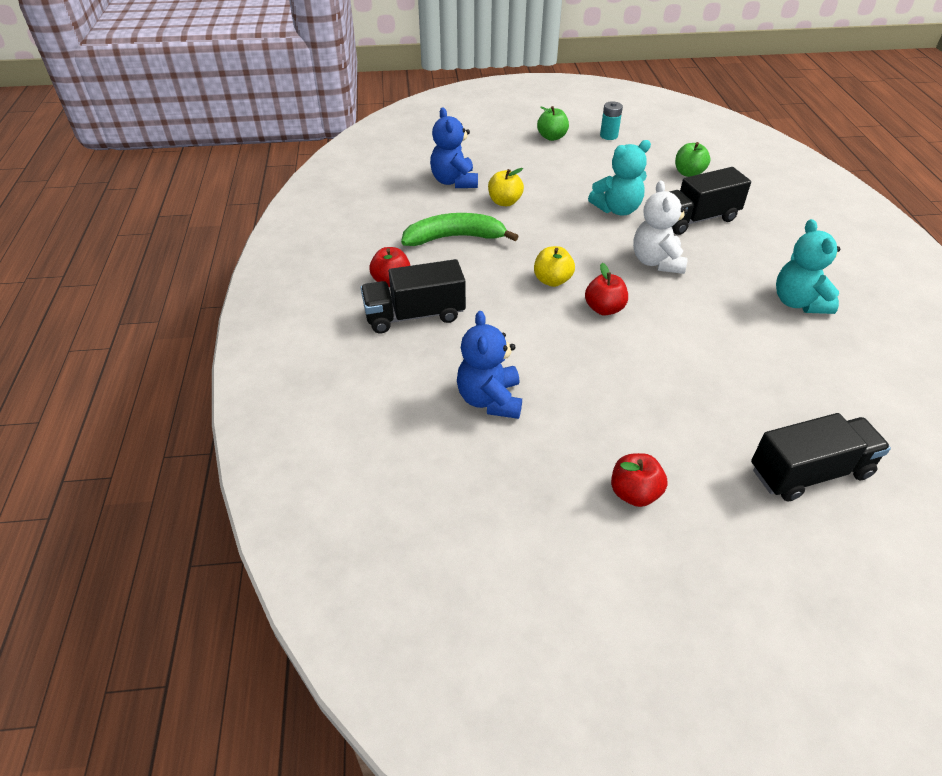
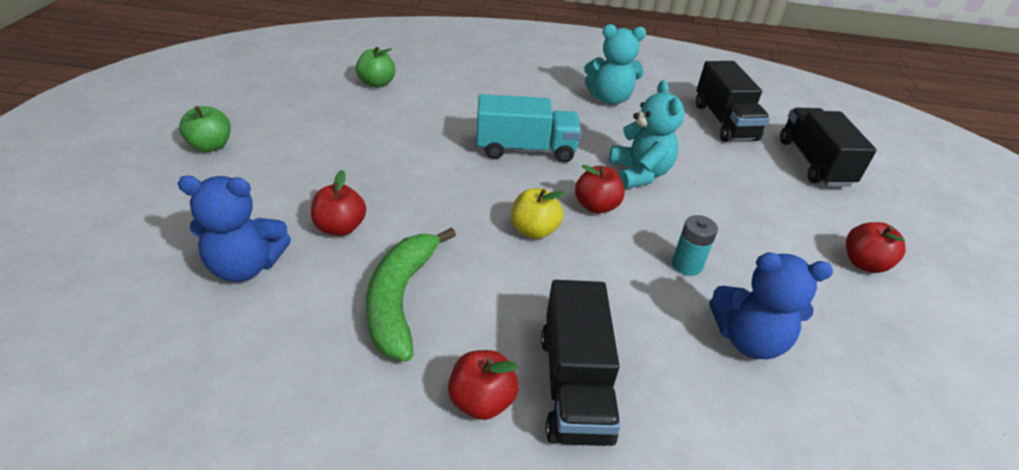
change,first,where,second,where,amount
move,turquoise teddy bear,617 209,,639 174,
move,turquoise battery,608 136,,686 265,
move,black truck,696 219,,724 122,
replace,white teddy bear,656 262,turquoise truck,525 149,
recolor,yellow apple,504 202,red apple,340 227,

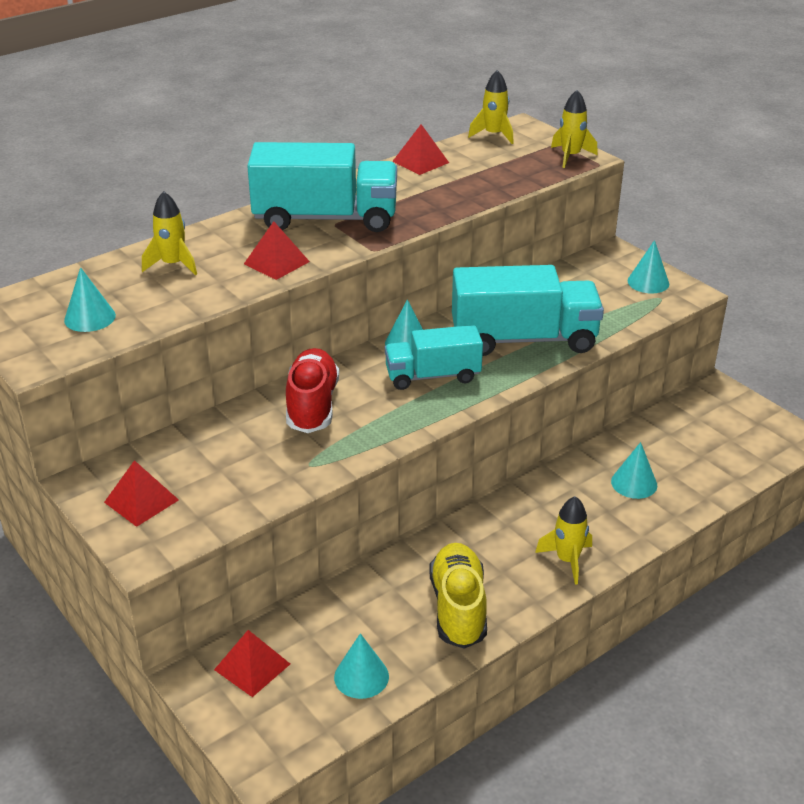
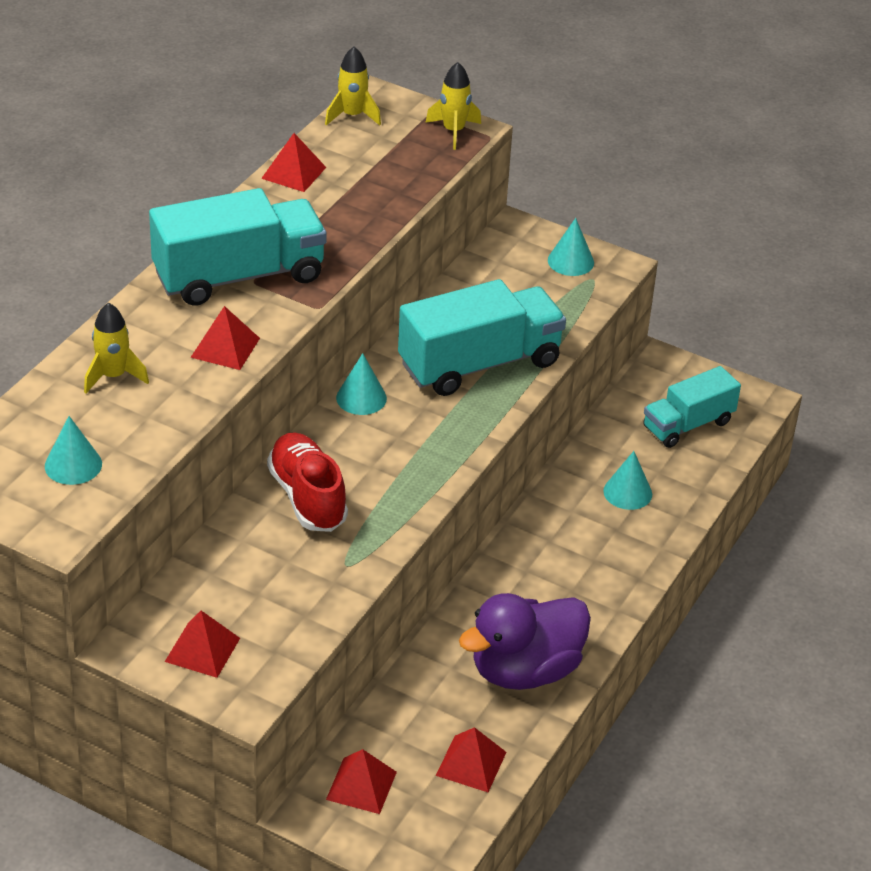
change,first,where,second,where,amount
delete,yellow rocket,567 560,,,
move,turquoise truck,432 376,,688 425,
replace,turquoise cone,361 676,red pyramid,471 763,
replace,yellow shoe,458 608,purple duck,525 670,

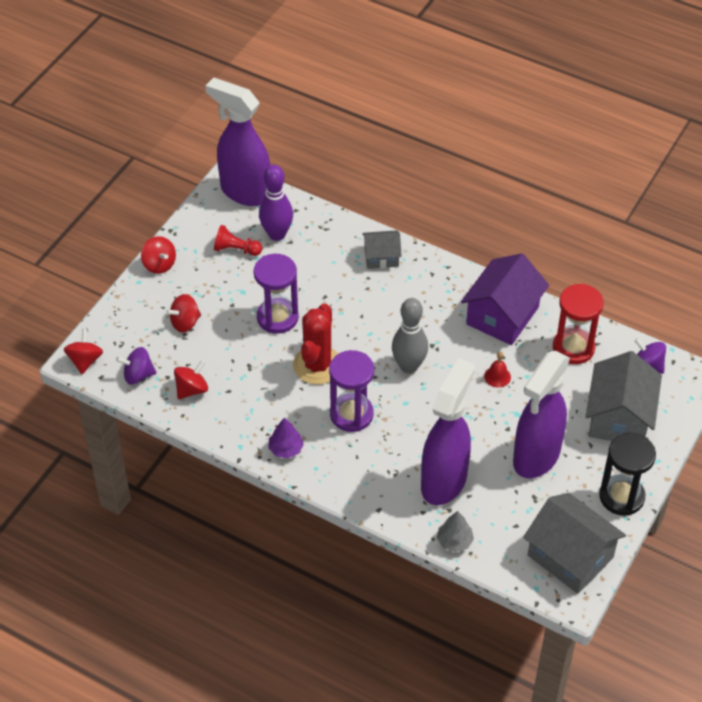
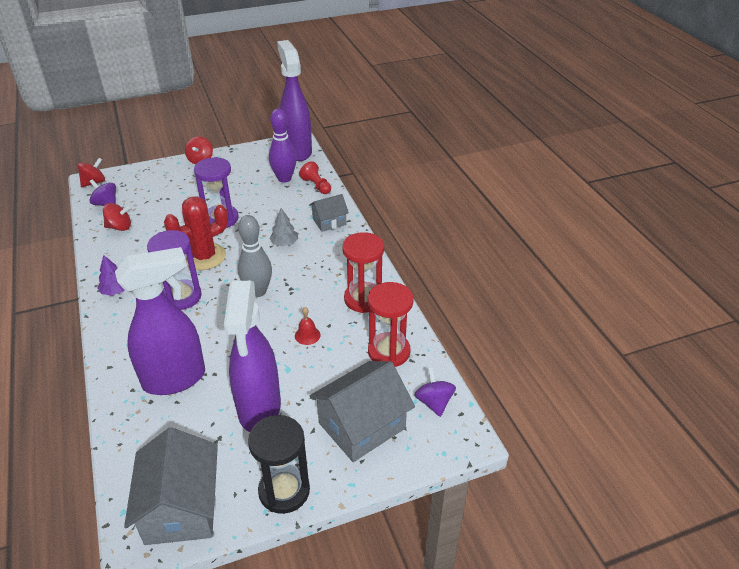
change,first,where,second,where,amount
delete,red spinning top,185 323,,,
move,red pawn,236 249,,316 186,
move,grey tree,454 541,,284 243,
replace,purple house,502 315,red hourglass,363 299,
rotate,grey house,381 257,,329 222,60 degrees counterclockwise
rotate,purple spray bottle,536 457,,259 409,75 degrees counterclockwise

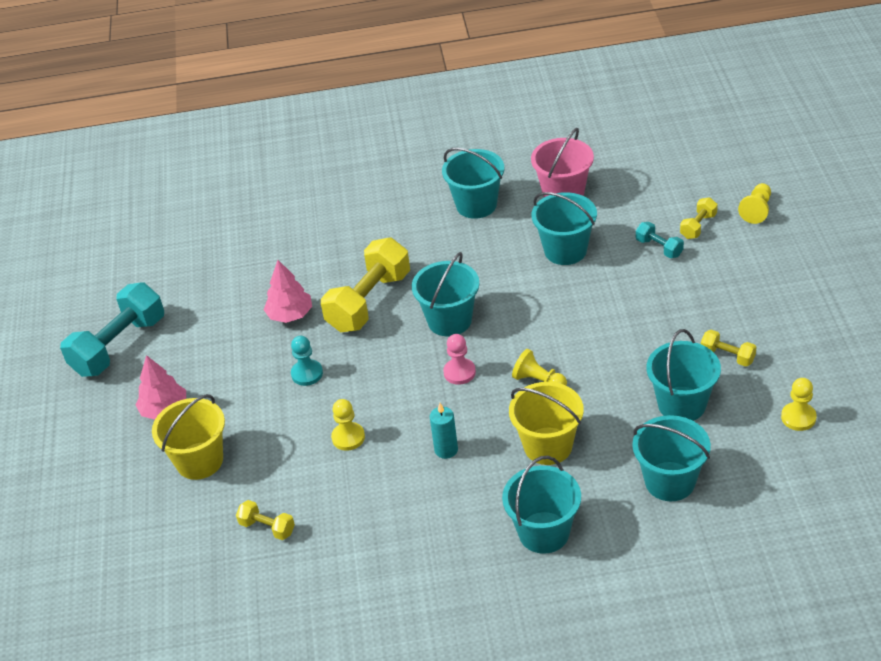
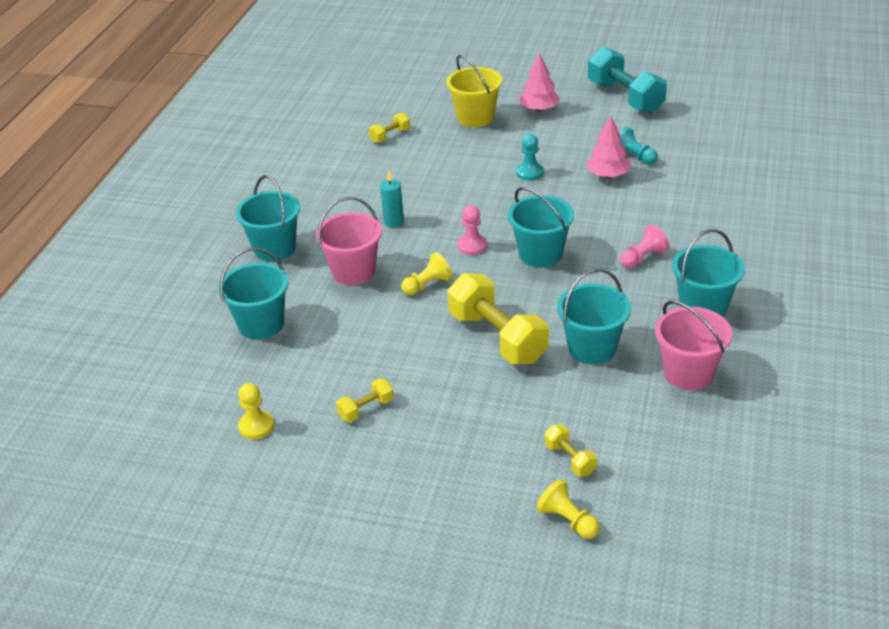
change,first,where,second,where,amount
delete,yellow pawn,348 437,,,
delete,turquoise dumbbell,659 248,,,
delete,turquoise bucket,681 404,,,
insert,,,turquoise pawn,634 157,
insert,,,pink pawn,643 258,
move,yellow dumbbell,369 301,,497 337,
recolor,yellow bucket,548 446,pink bucket,353 271,

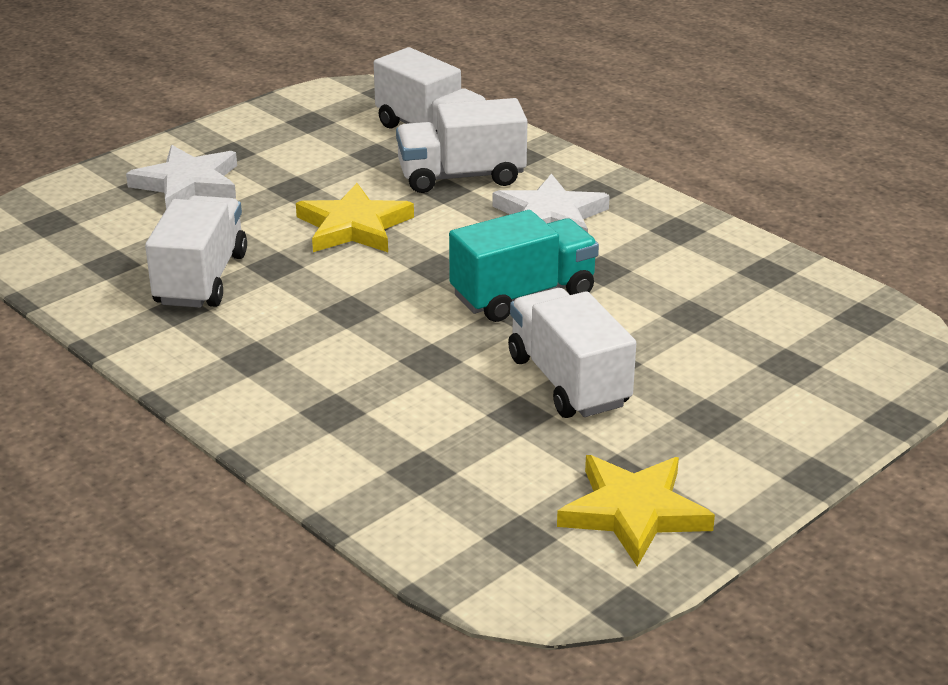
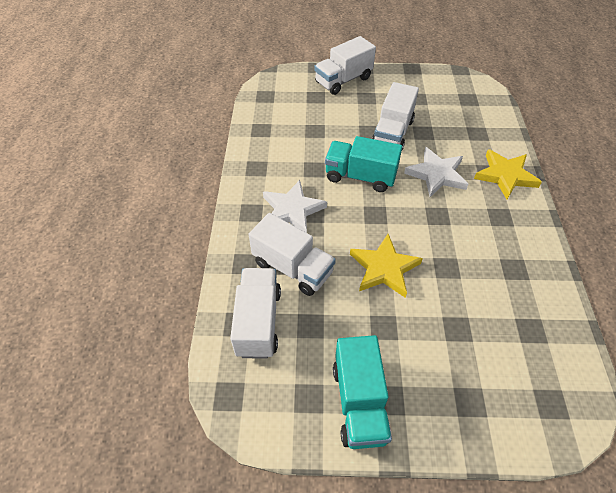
change,first,where,second,where,amount
insert,,,turquoise truck,359 402,
move,white star,188 184,,436 174,
move,white truck,201 279,,343 80,
move,yellow star,633 512,,505 176,

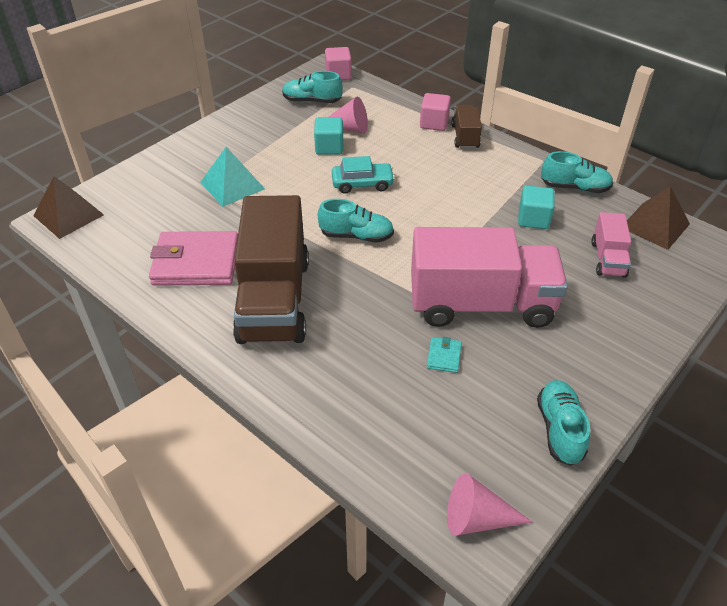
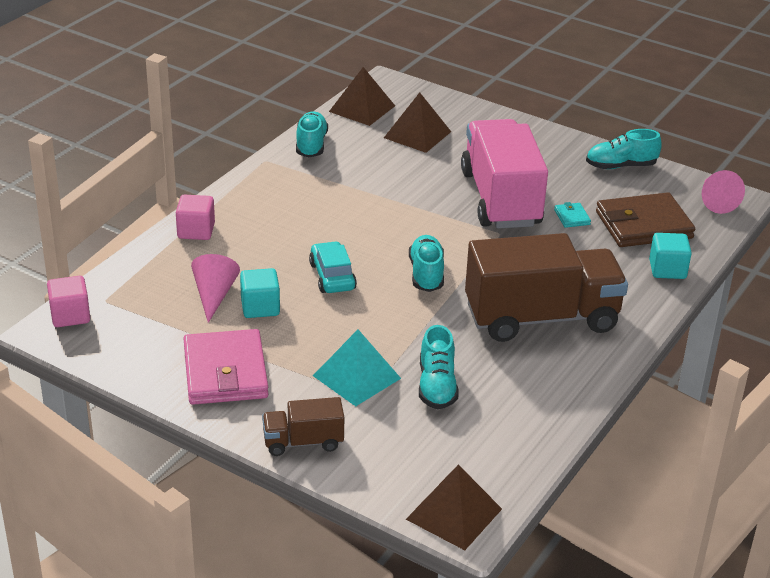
change,first,where,second,where,amount
insert,,,brown wallet,643 225,
move,pink wallet,196 263,,225 372,
move,turquoise shoe,312 101,,437 386,
move,brown truck,465 137,,303 442,
move,turquoise cube,533 219,,667 269,
replace,pink truck,608 259,brown pyramid,417 134,
rotate,turquoise wallet,444 356,,572 217,75 degrees clockwise

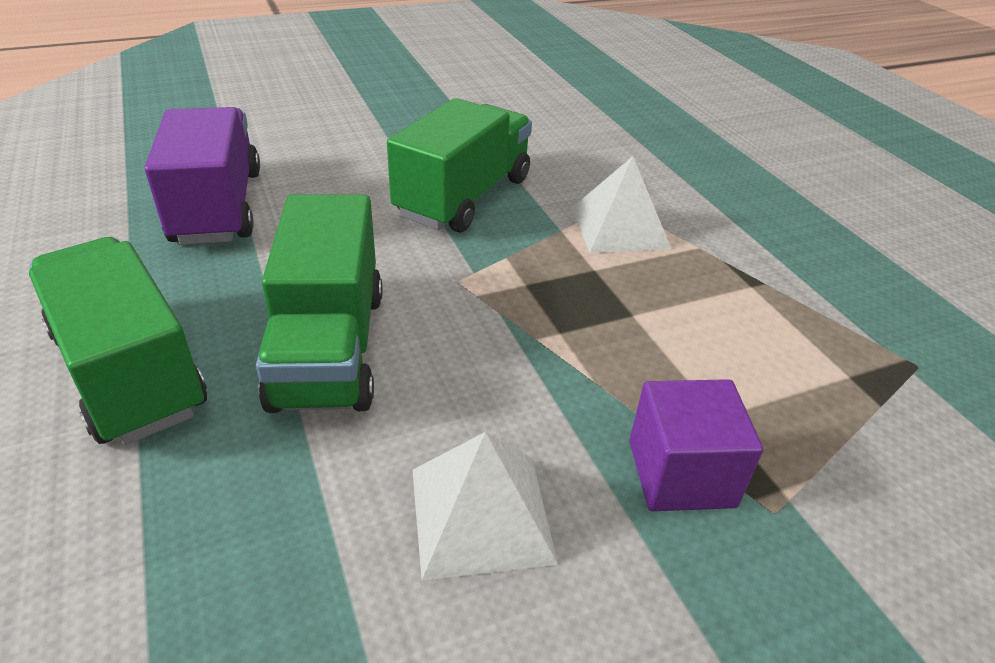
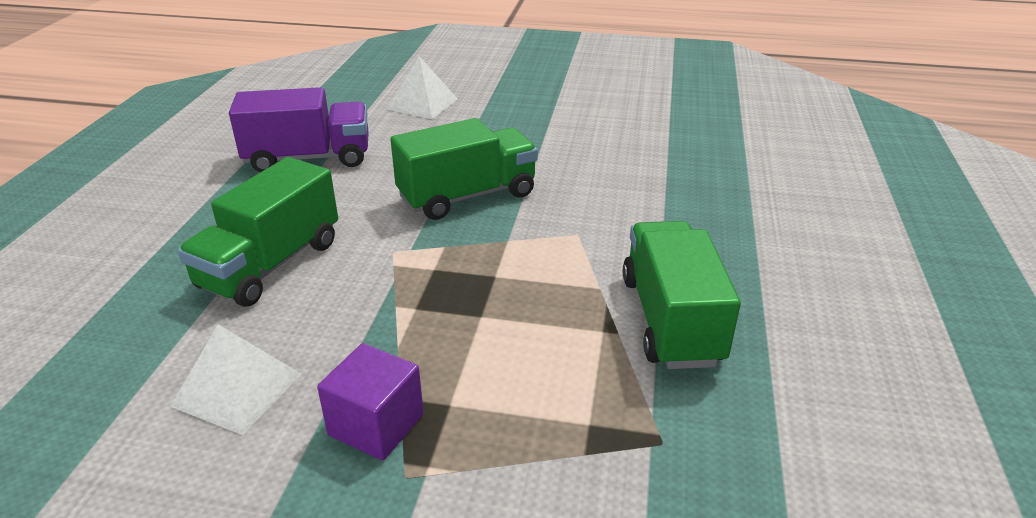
change,first,where,second,where,amount
move,green truck,130 372,,671 320,
move,white pyramid,619 227,,423 104,
rotate,purple truck,217 207,,308 158,60 degrees clockwise

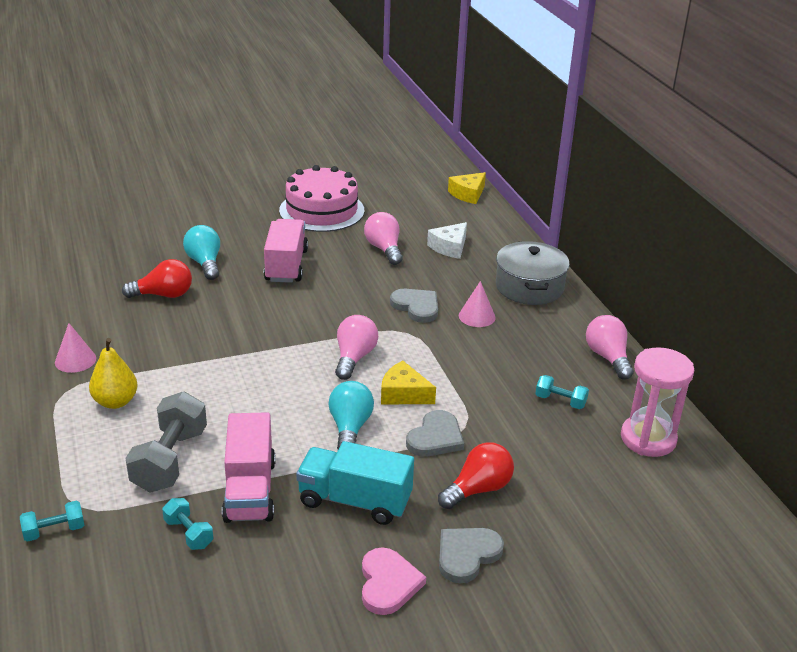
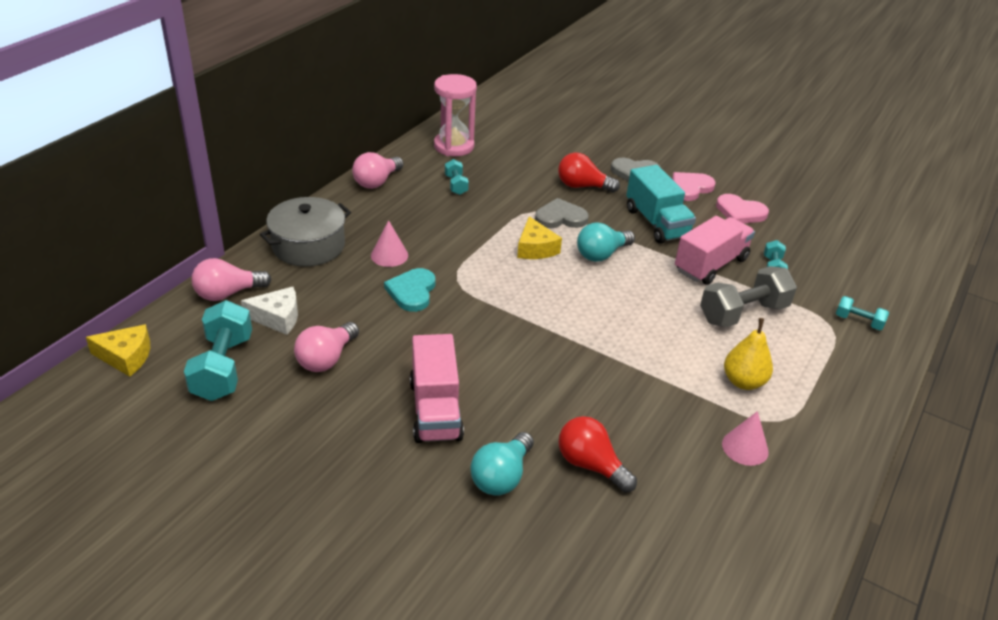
change,first,where,second,where,amount
delete,pink cake,321 210,,,
insert,,,turquoise dumbbell,223 368,
insert,,,pink heart,740 212,
move,pink light bulb,354 358,,228 293,
recolor,grey heart,416 307,turquoise heart,412 291,
rotate,pink truck,286 266,,435 410,60 degrees counterclockwise

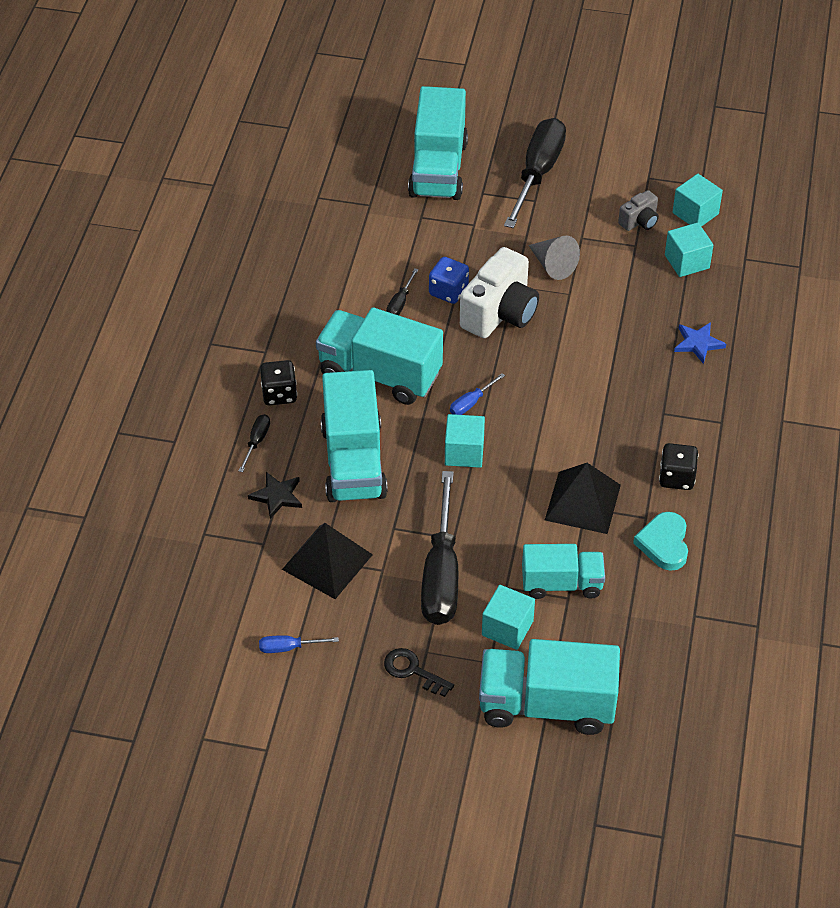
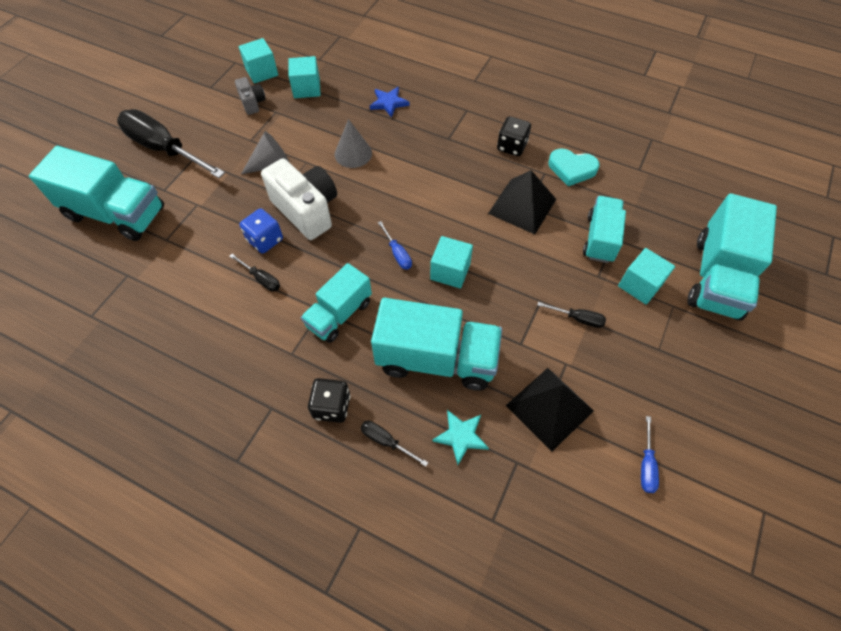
change,first,where,second,where,amount
delete,black key,413 671,,,
insert,,,grey cone,353 153,
recolor,black star,277 496,turquoise star,461 436,
resize,turquoise truck,379 374,,339 314,x0.63
resize,black screwdriver,441 574,,578 318,x0.42

